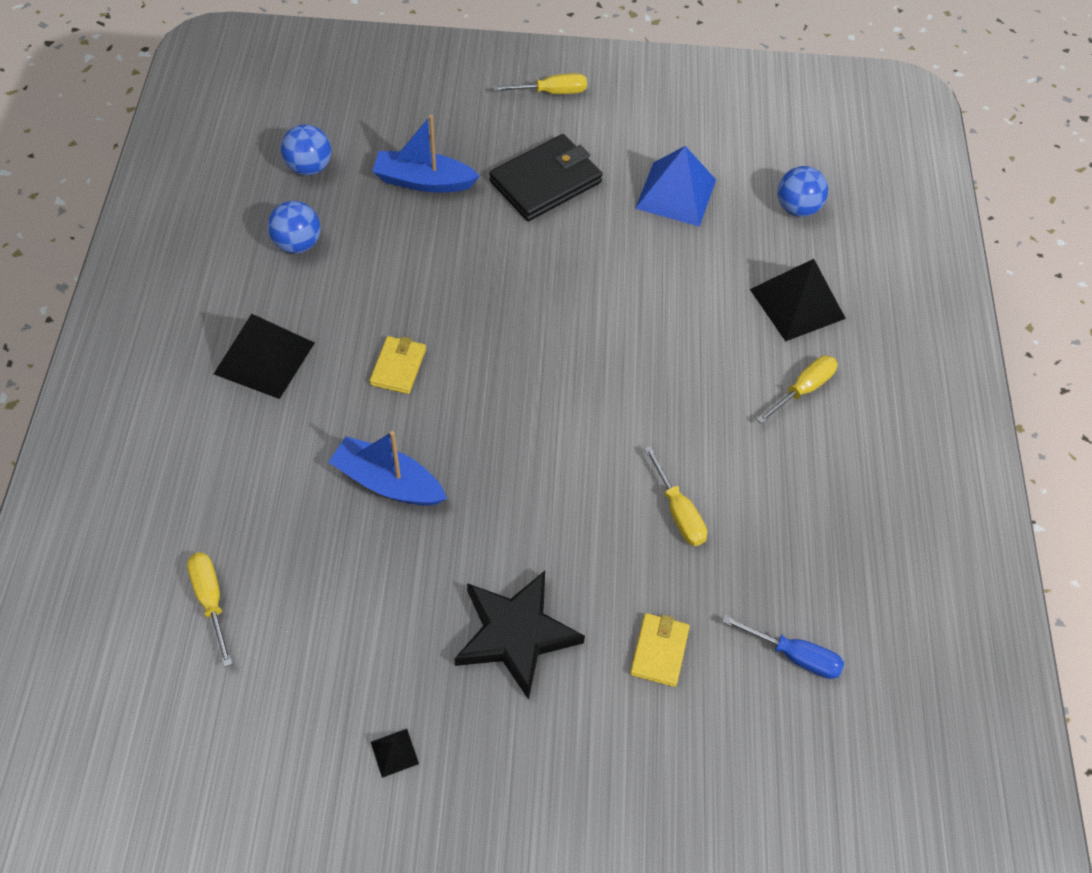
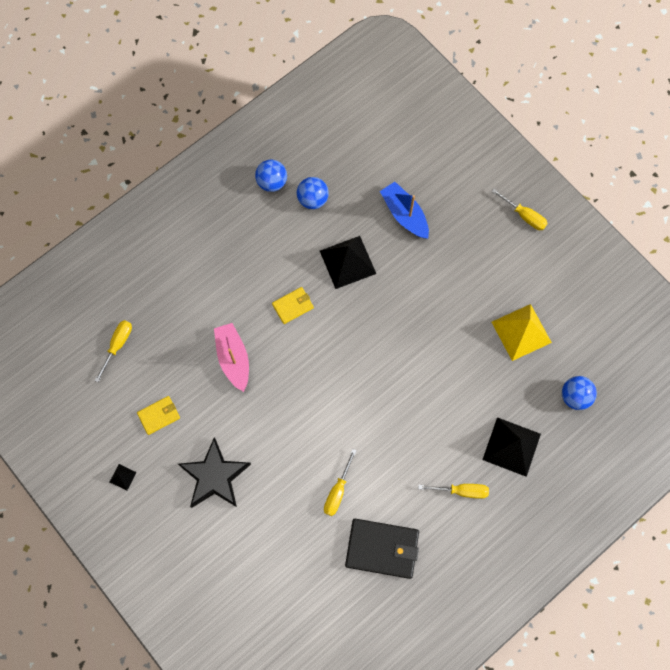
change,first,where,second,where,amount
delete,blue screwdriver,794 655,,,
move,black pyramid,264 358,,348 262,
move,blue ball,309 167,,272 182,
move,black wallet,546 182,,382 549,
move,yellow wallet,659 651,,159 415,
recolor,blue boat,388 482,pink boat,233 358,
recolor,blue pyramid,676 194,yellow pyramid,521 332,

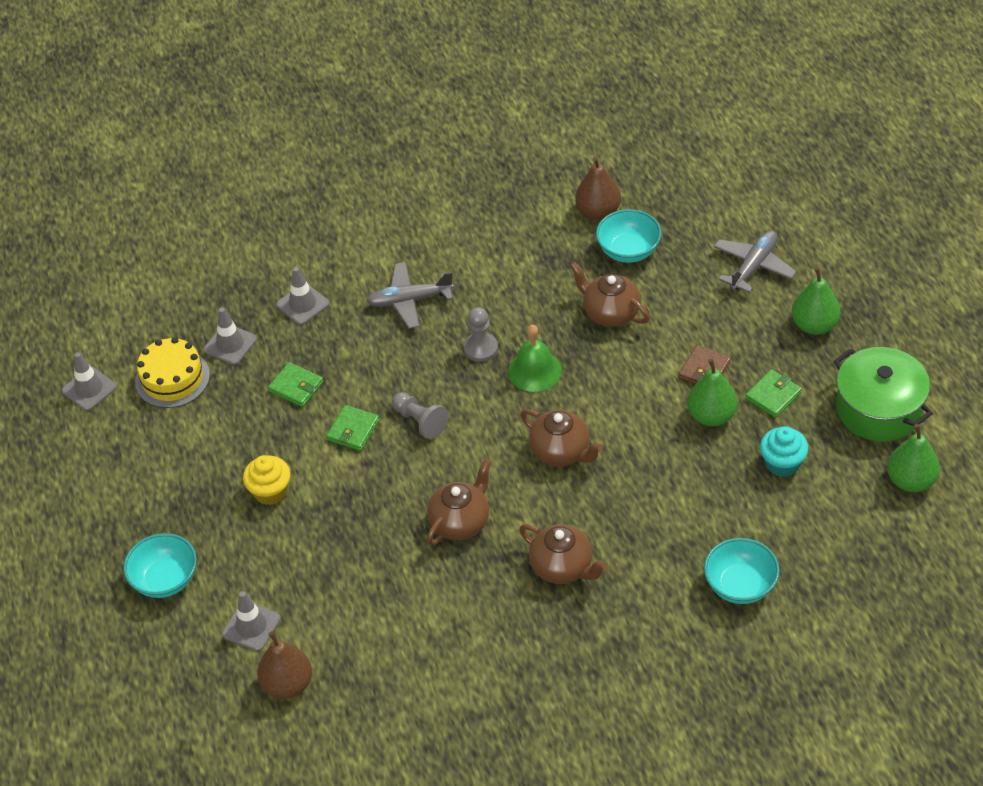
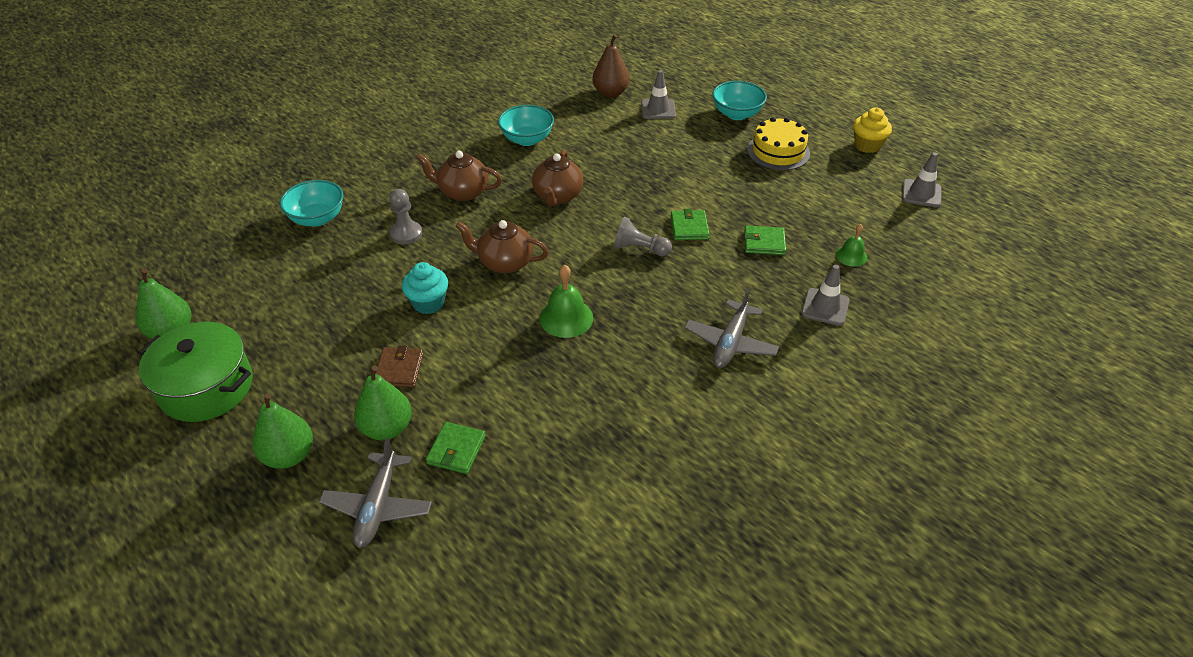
change,first,where,second,where,amount
delete,brown teapot,610 313,,,
delete,brown pear,598 211,,,
move,yellow cake,172 378,,778 151,
move,yellow cupcake,270 492,,867 145,
move,grey pawn,481 348,,406 234,
move,turquoise bowl,628 251,,527 139,
move,green pear,711 416,,387 428,
move,green wallet,773 395,,456 450,
move,turquoise cupcake,782 463,,428 303,
replace,grey traffic cone,230 344,green bell,851 256,
rotate,grey plane,409 300,,730 342,150 degrees clockwise

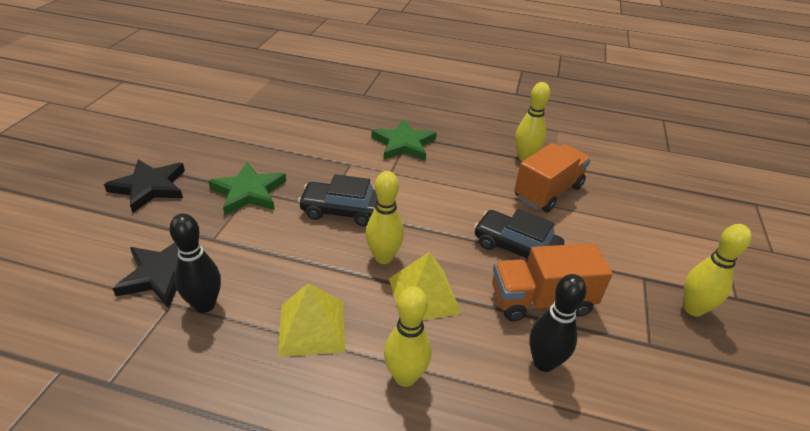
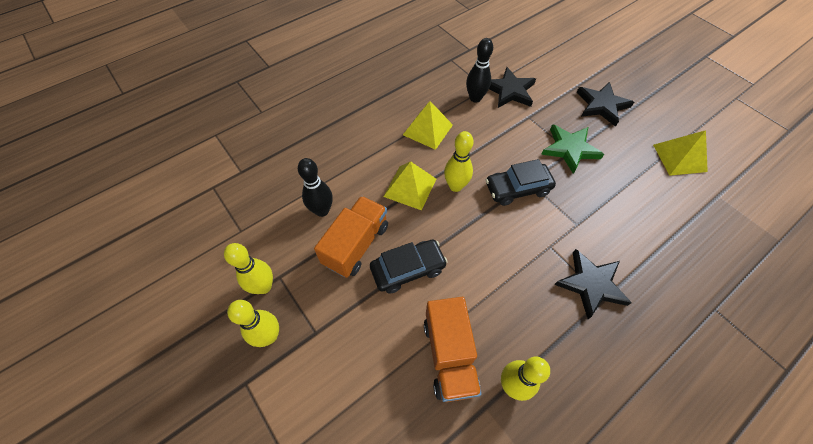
change,first,where,second,where,amount
insert,,,yellow pyramid,679 158,
move,yellow bowling pin,405 377,,264 286,
recolor,green star,404 144,black star,591 284,
rotate,black car,342 211,,517 189,150 degrees counterclockwise

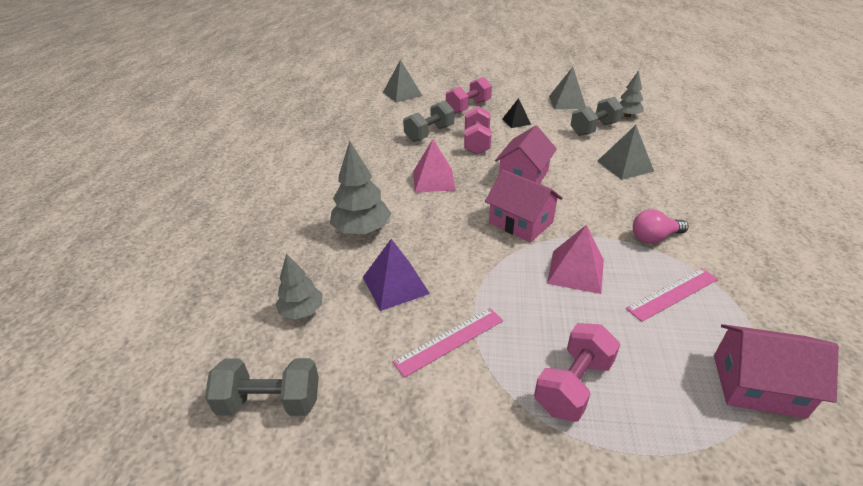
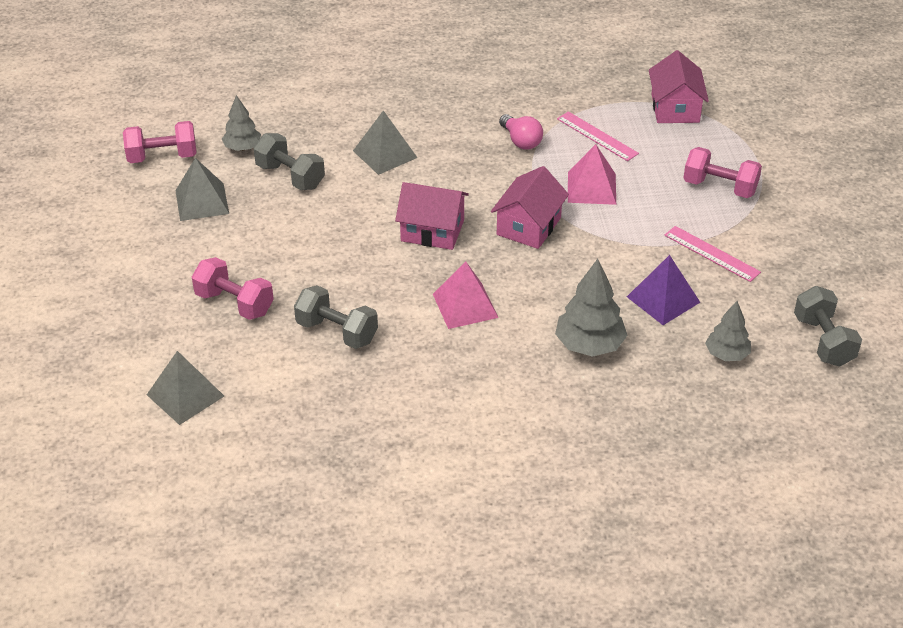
change,first,where,second,where,amount
delete,black pyramid,516 121,,,
move,pink dumbbell,477 143,,162 157,

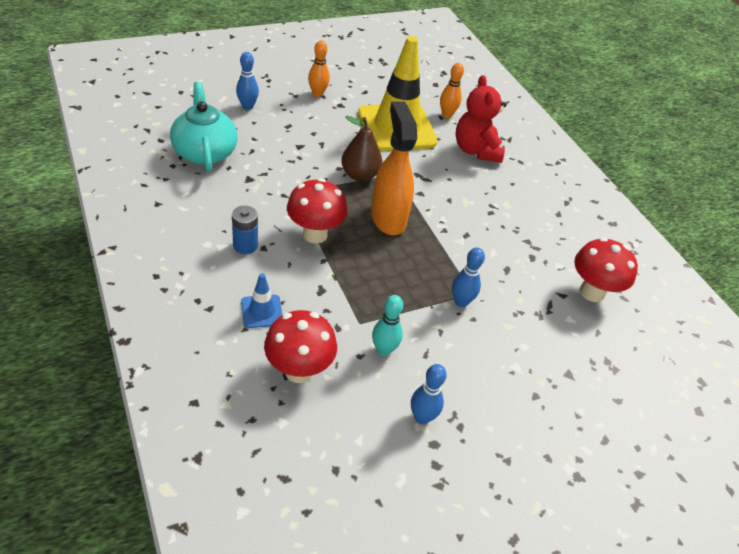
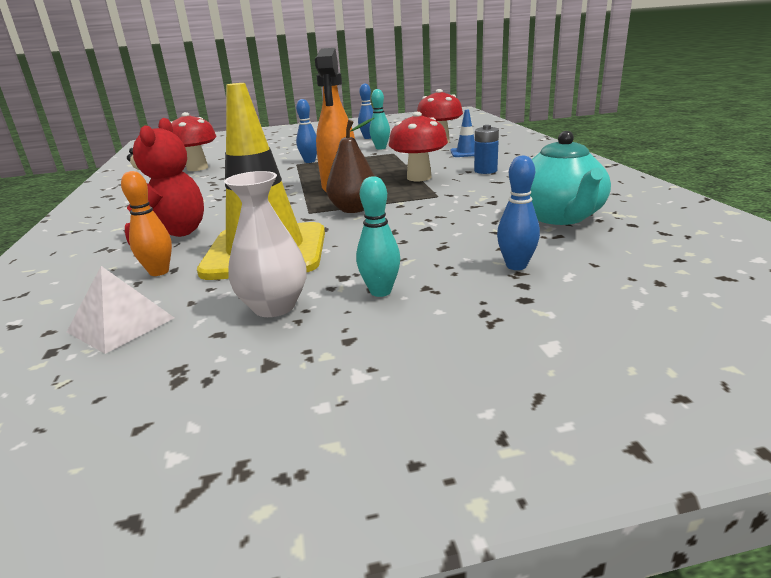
change,first,where,second,where,amount
insert,,,white pyramid,121 325,
insert,,,white vase,274 306,
recolor,orange bowling pin,317 94,turquoise bowling pin,380 291,

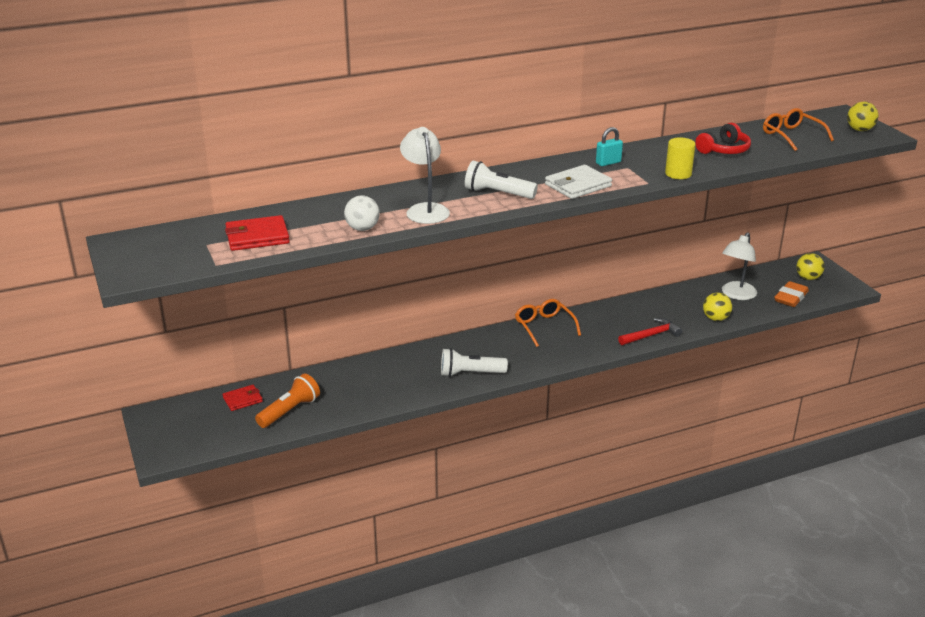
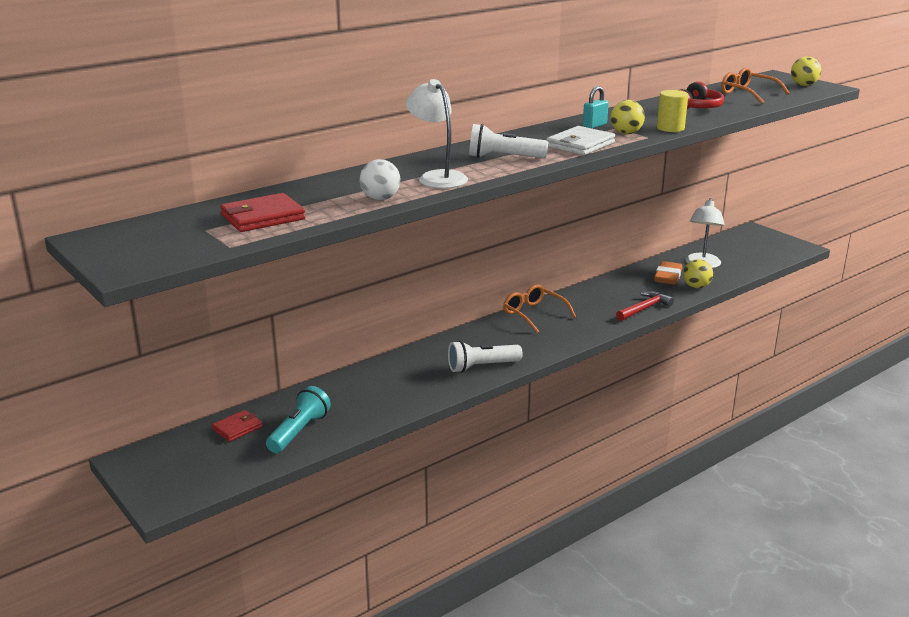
change,first,where,second,where,amount
move,orange eraser,790 298,,668 277,
move,yellow ball,808 278,,626 133,
recolor,orange flashlight,289 411,turquoise flashlight,299 431,

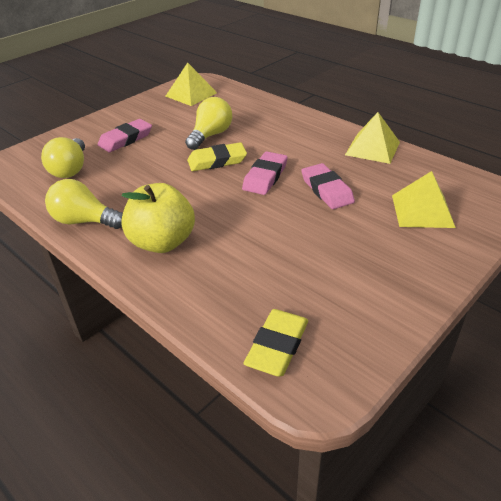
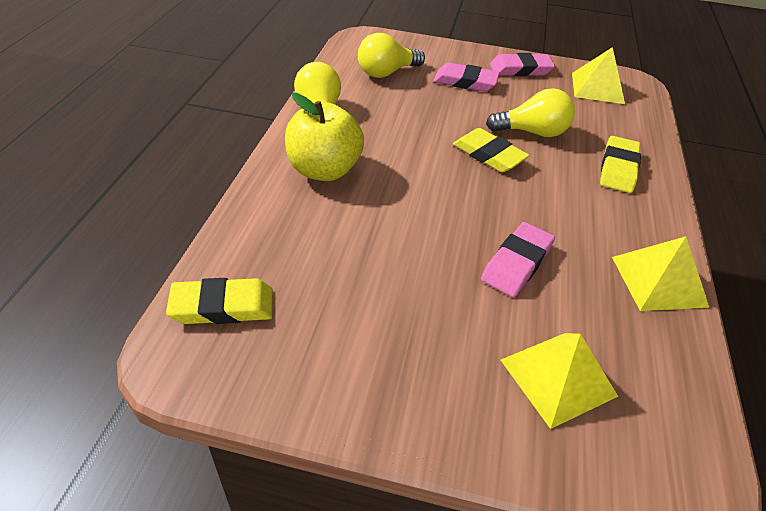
change,first,where,second,where,amount
insert,,,yellow eraser,618 168,
move,pink eraser,265 177,,520 69,

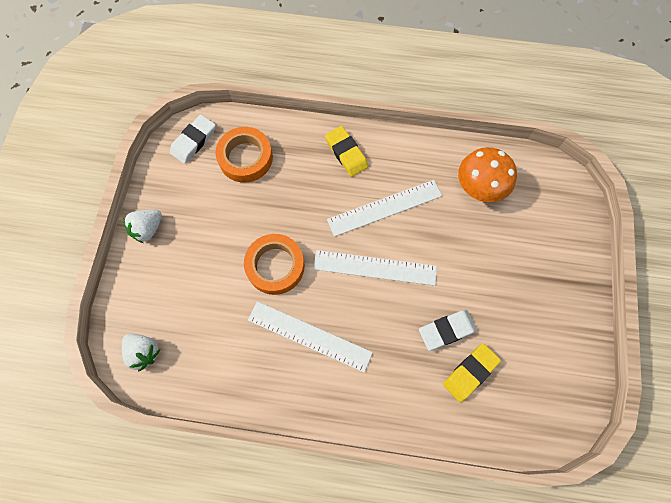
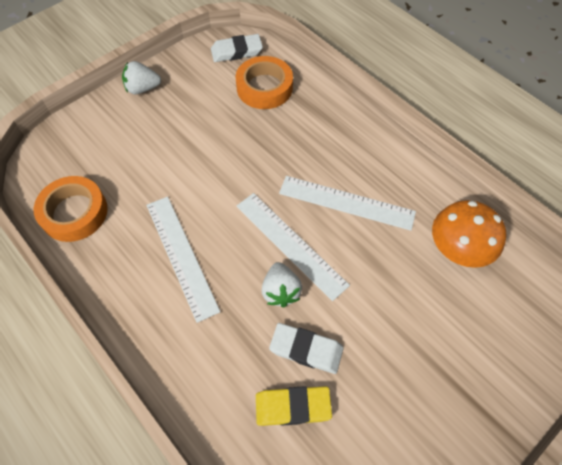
change,first,where,second,where,amount
delete,yellow eraser,346 153,,,
move,white strawberry,144 352,,281 291,
move,orange tape,275 266,,74 212,

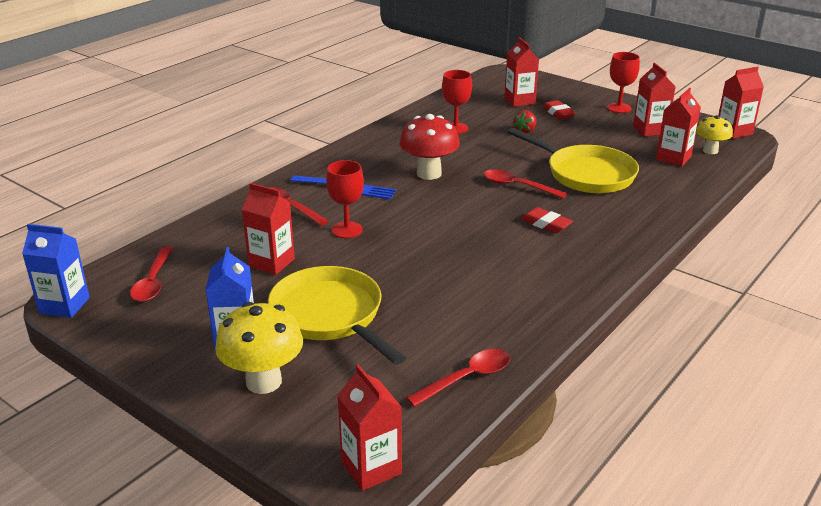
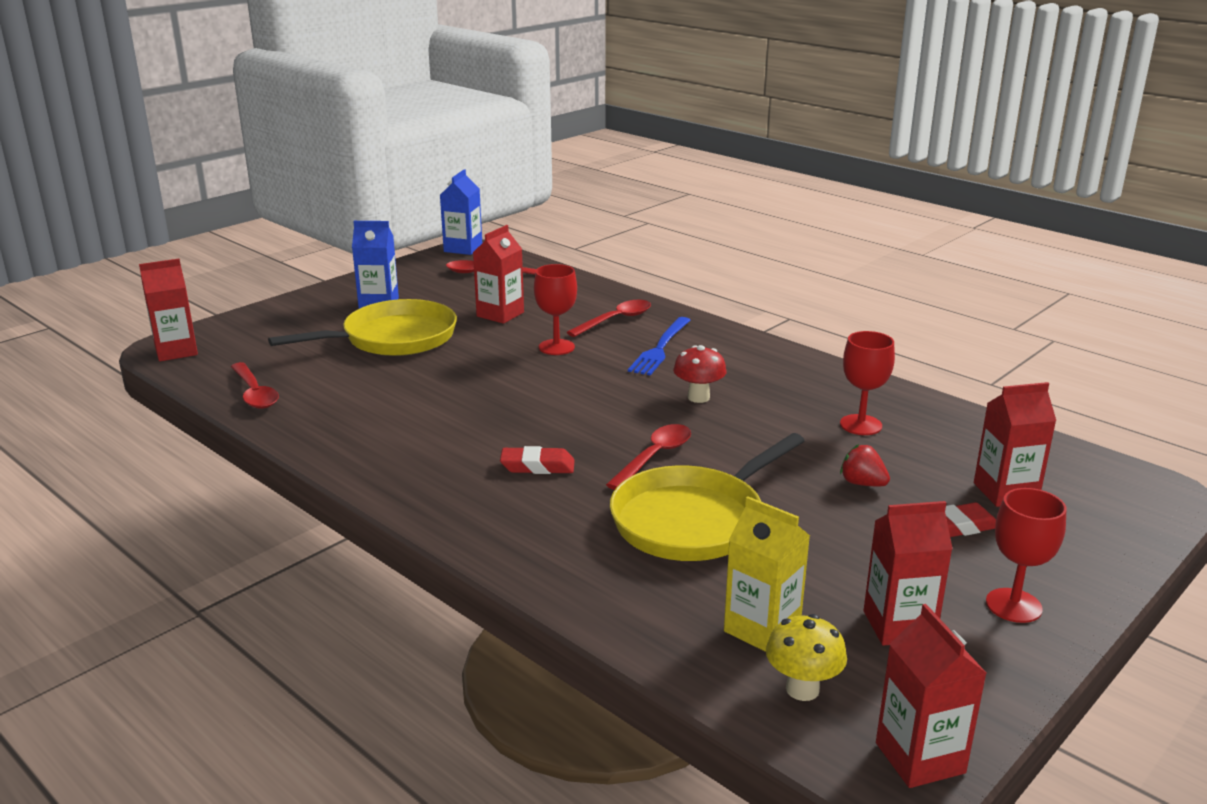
change,first,where,second,where,amount
delete,yellow mushroom,263 382,,,
recolor,red carton,673 158,yellow carton,762 629,
rotate,red eraser,545 224,,537 466,45 degrees clockwise
resize,red mushroom,429 173,,698 397,x0.62

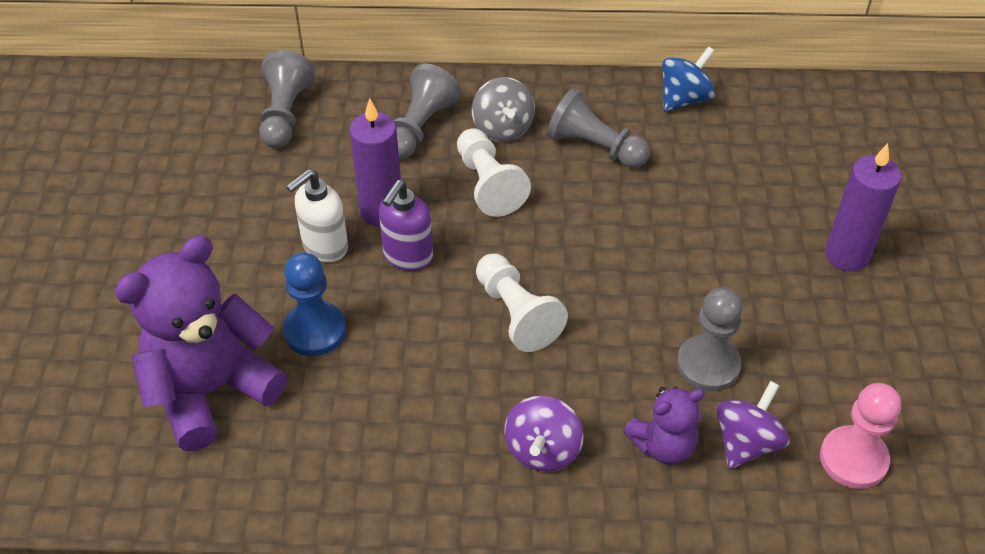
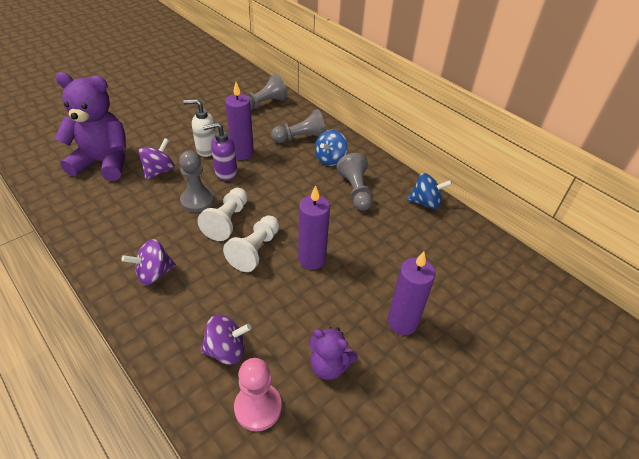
change,first,where,second,where,amount
insert,,,purple candle,312 259,
move,white pawn,488 184,,255 250,
move,purple teddy bear,663 445,,329 366,
move,grey pawn,708 365,,197 201,
replace,blue pawn,315 331,purple spinning top,159 171,
recolor,grey spinning top,502 128,blue spinning top,330 159,

